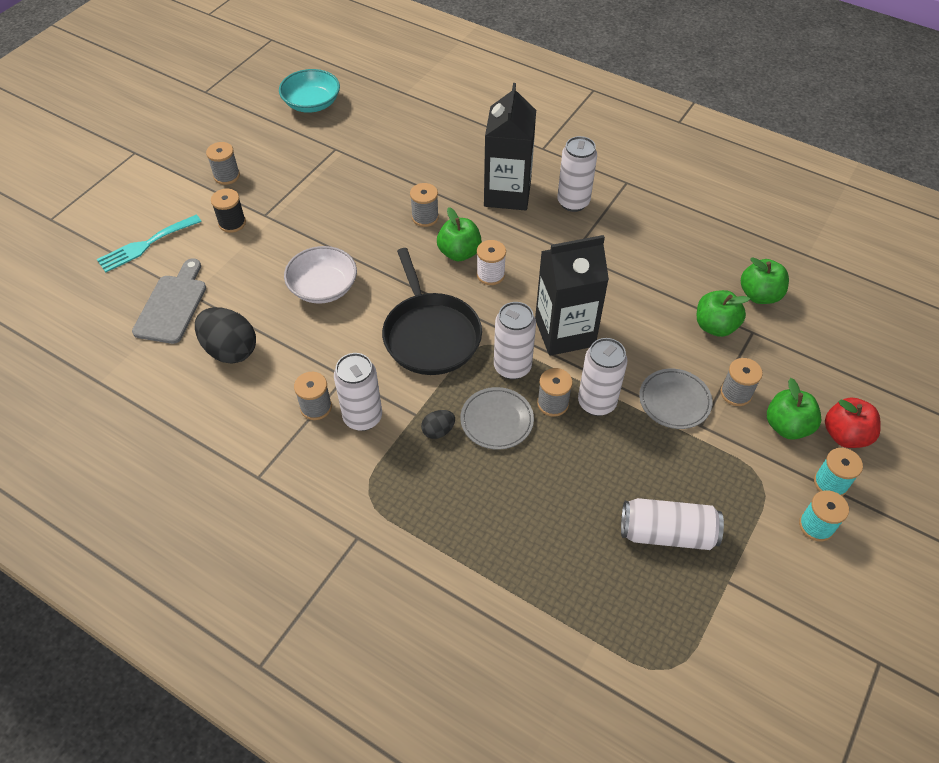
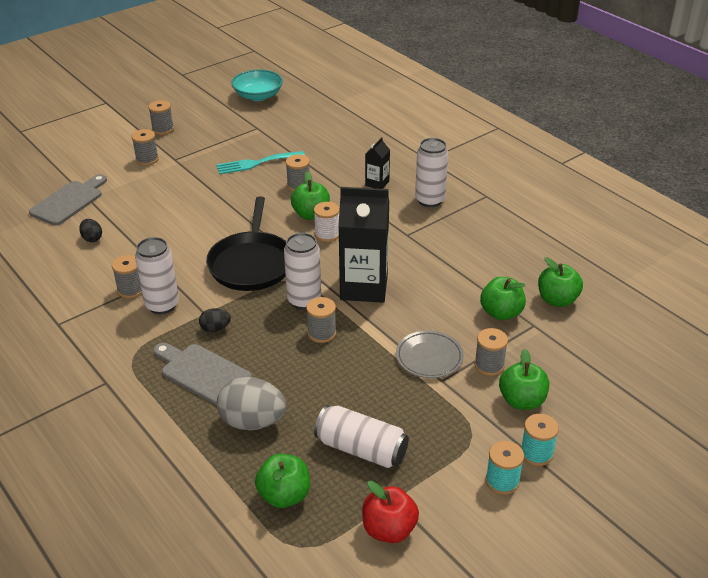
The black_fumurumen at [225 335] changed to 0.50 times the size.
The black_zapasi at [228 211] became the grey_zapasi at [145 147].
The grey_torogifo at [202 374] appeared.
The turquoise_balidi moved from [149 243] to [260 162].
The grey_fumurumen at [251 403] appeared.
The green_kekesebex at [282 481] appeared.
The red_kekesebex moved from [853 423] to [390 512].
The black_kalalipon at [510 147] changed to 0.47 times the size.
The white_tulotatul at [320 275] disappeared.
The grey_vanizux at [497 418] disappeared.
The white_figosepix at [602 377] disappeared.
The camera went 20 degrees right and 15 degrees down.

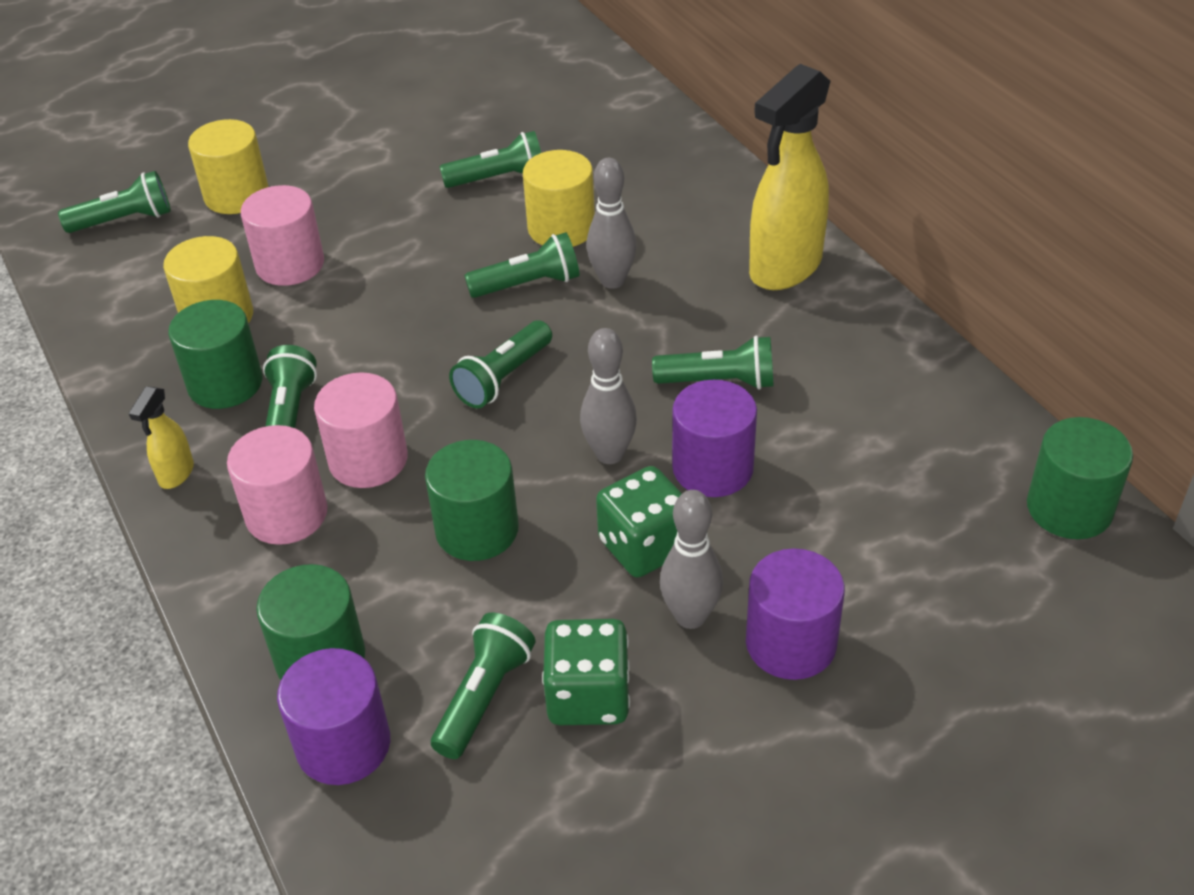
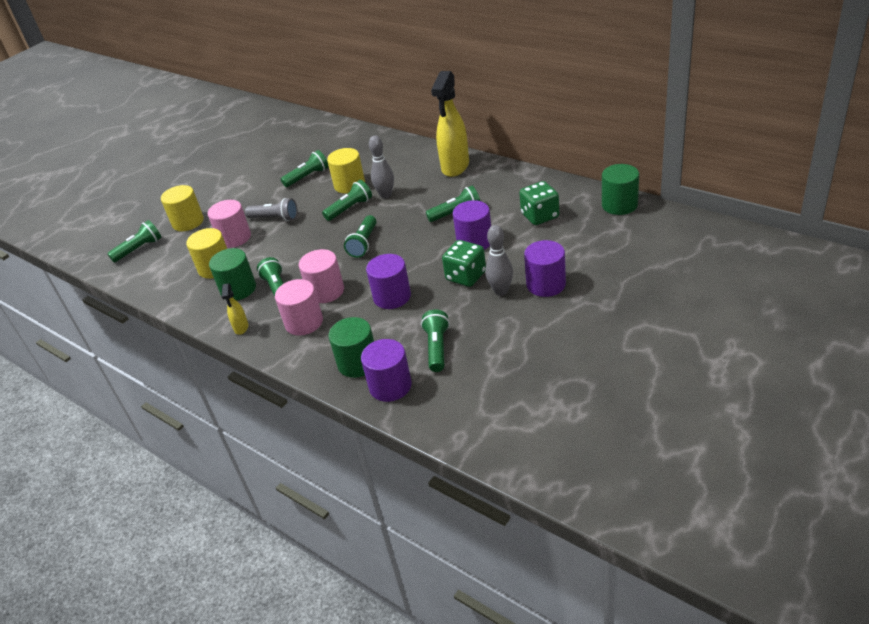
The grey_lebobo at [271 209] appeared.
The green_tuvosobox at [472 500] became the purple_tuvosobox at [388 281].
The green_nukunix moved from [586 672] to [539 203].
The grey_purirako at [608 396] disappeared.
The camera went 20 degrees left and 5 degrees down.

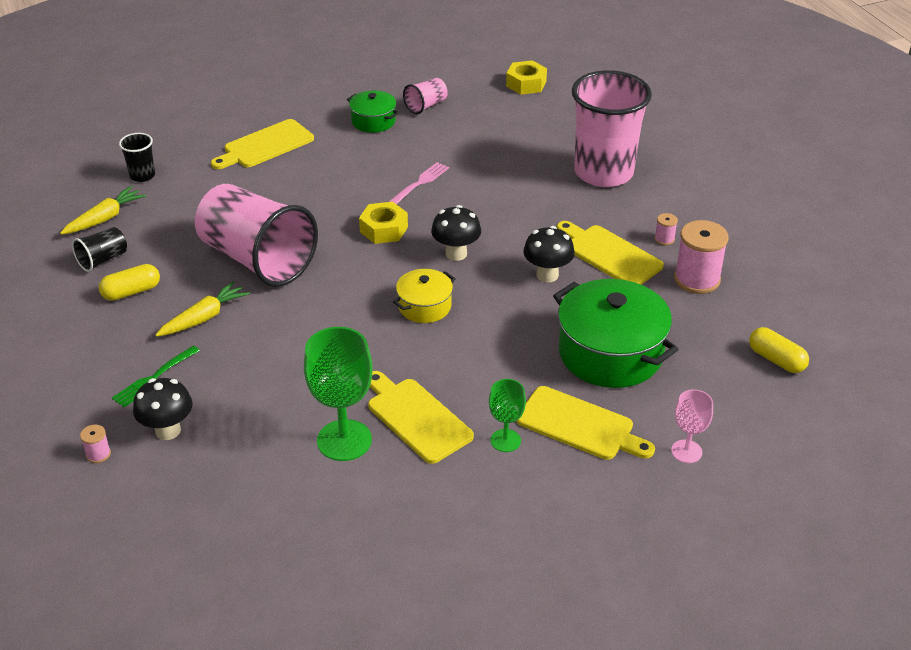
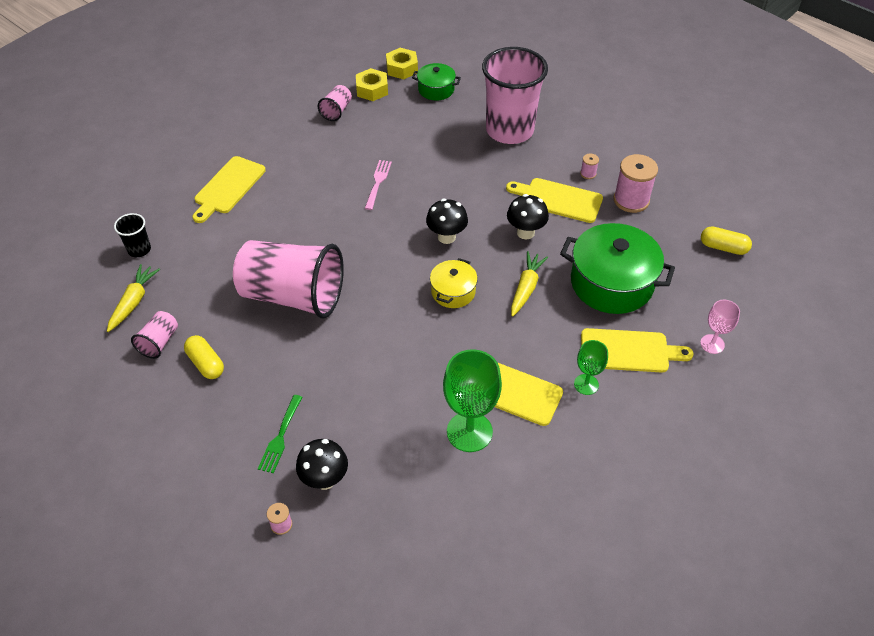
The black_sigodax at [99 249] became the pink_sigodax at [154 335].
The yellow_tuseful at [129 282] turned 75 degrees counterclockwise.
The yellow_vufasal moved from [383 223] to [372 84].
The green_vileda moved from [373 111] to [436 81].
The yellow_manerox moved from [202 309] to [529 284].
The camera went 25 degrees left and 10 degrees up.

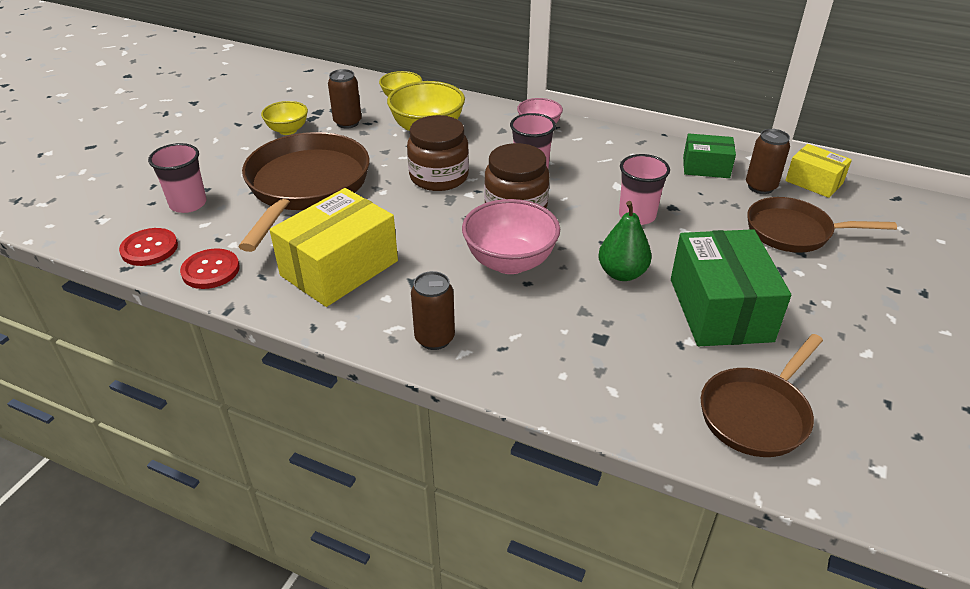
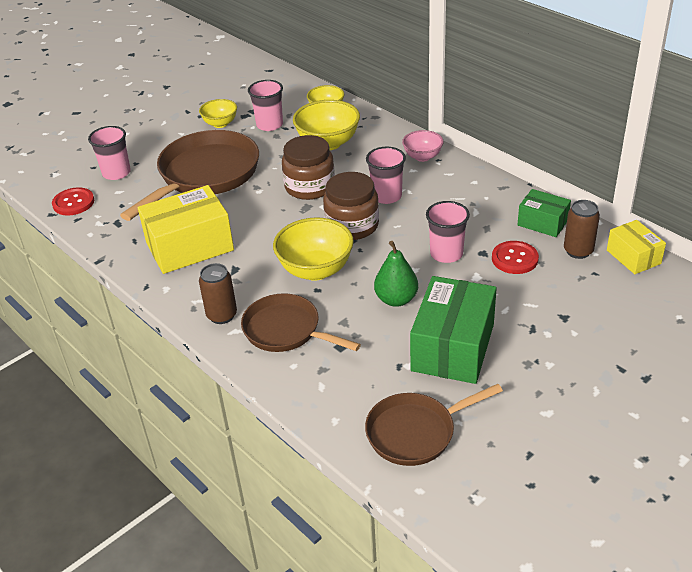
The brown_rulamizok moved from [822 225] to [301 322].
The brown_figosepix at [345 99] was replaced by the pink_sigodax at [265 105].
The pink_tulotatul at [511 236] became the yellow_tulotatul at [313 249].
The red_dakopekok moved from [210 268] to [515 257].
The camera went 25 degrees right and 0 degrees up.

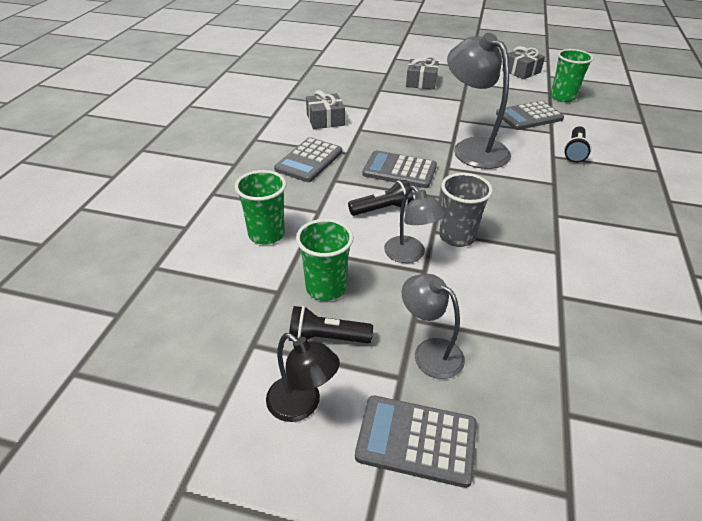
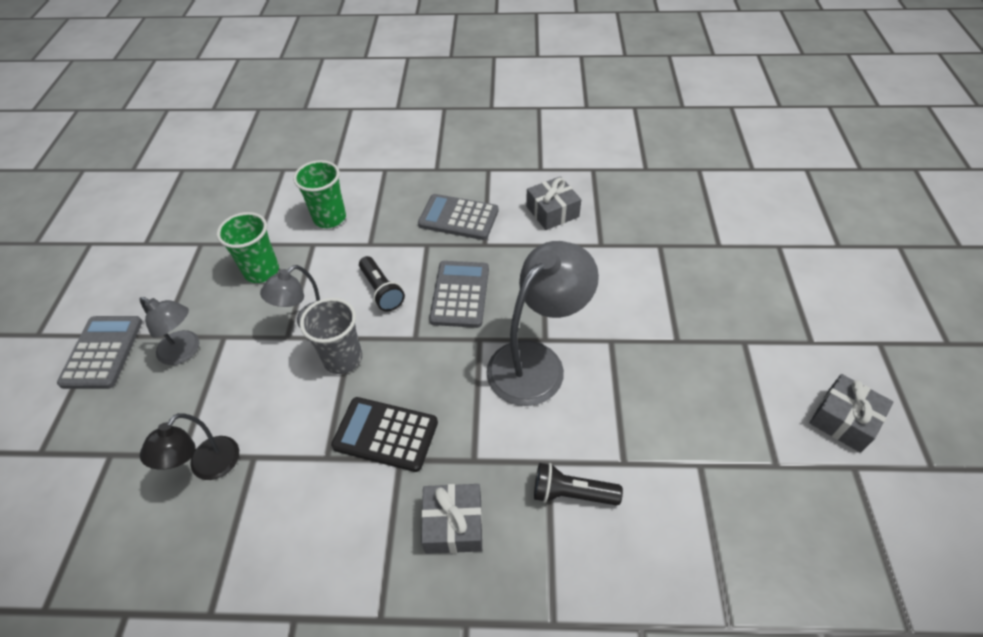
The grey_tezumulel at [433 326] turned 90 degrees clockwise.
The black_tezumulel moved from [303 377] to [189 446].
The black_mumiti at [384 434] appeared.
The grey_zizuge moved from [422 73] to [451 519].
The black_lebobo at [331 324] disappeared.
The grey_mumiti at [530 115] disappeared.
The green_sigodax at [572 75] disappeared.
The camera went 80 degrees right and 10 degrees up.

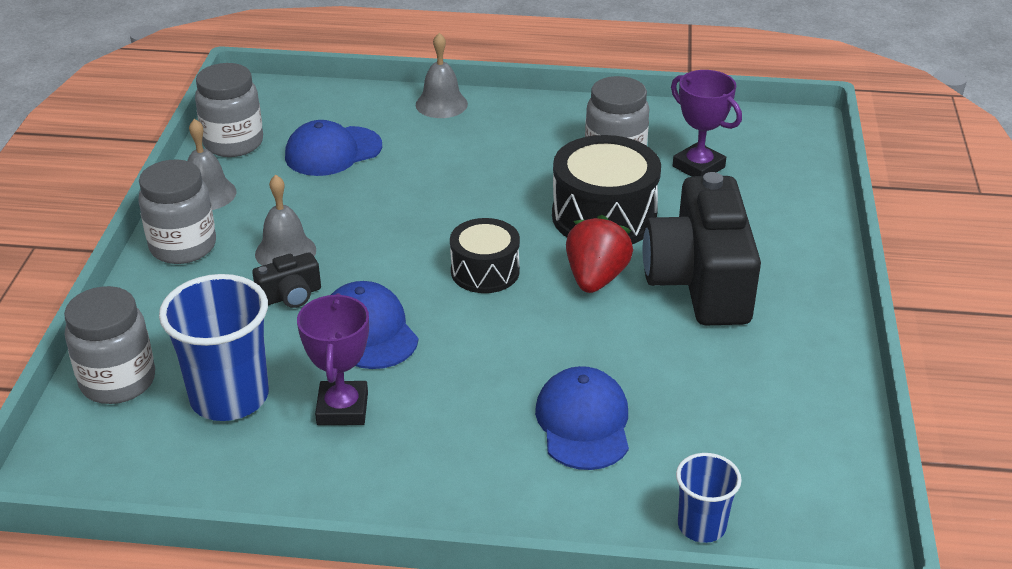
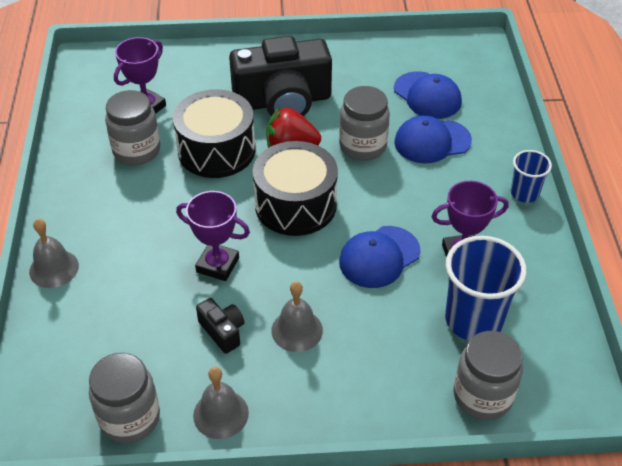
The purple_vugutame at [213 236] appeared.
The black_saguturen moved from [286 280] to [220 326].
The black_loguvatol at [485 255] changed to 1.61 times the size.
The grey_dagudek moved from [177 212] to [364 123].
The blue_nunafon moved from [333 148] to [428 95].
The blue_sigodax moved from [709 498] to [531 176].
The camera went 100 degrees left and 10 degrees up.

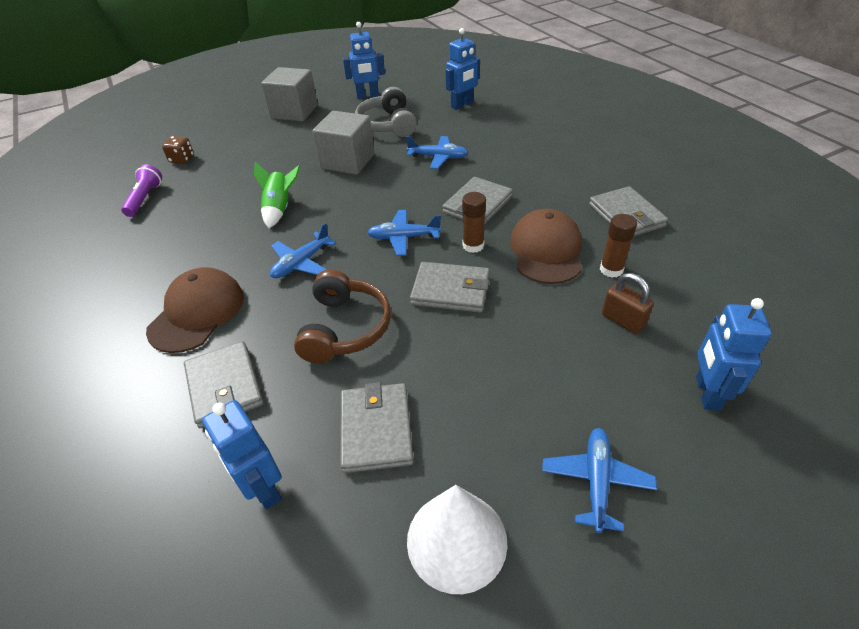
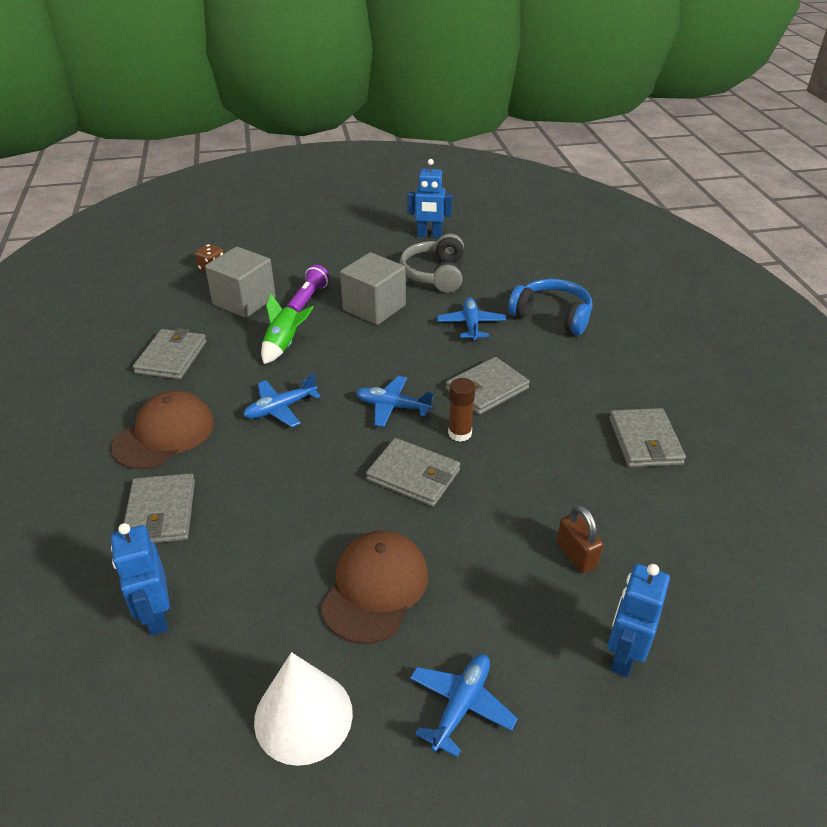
The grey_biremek moved from [377 427] to [169 353].
The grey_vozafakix moved from [289 94] to [240 282].
The purple_lebobo moved from [141 190] to [308 289].
The brown_nunafon moved from [546 246] to [374 587].
The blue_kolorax at [437 152] turned 120 degrees counterclockwise.
The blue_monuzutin at [550 307] appeared.
The brown_monuzutin at [342 316] disappeared.
The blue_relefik at [463 69] disappeared.
The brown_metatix at [618 246] disappeared.
The camera went 15 degrees right and 5 degrees down.

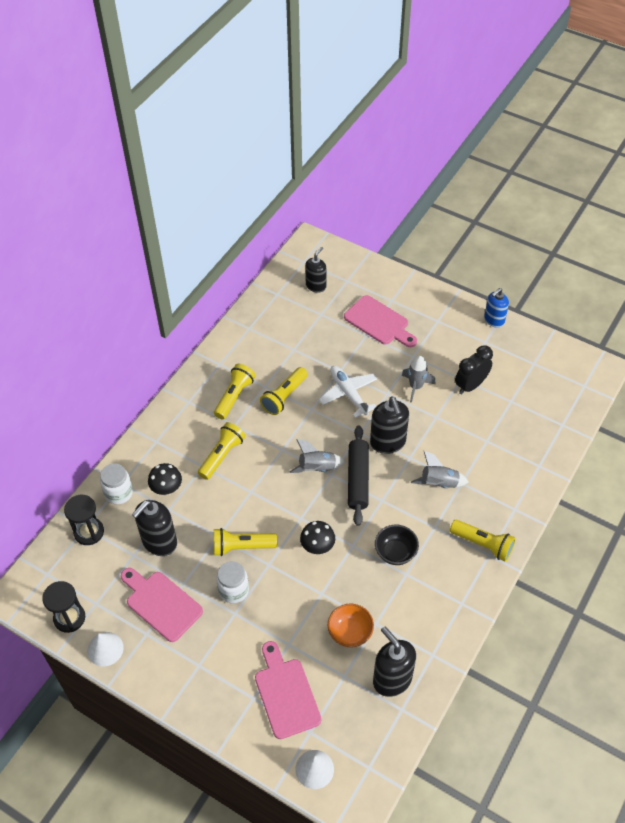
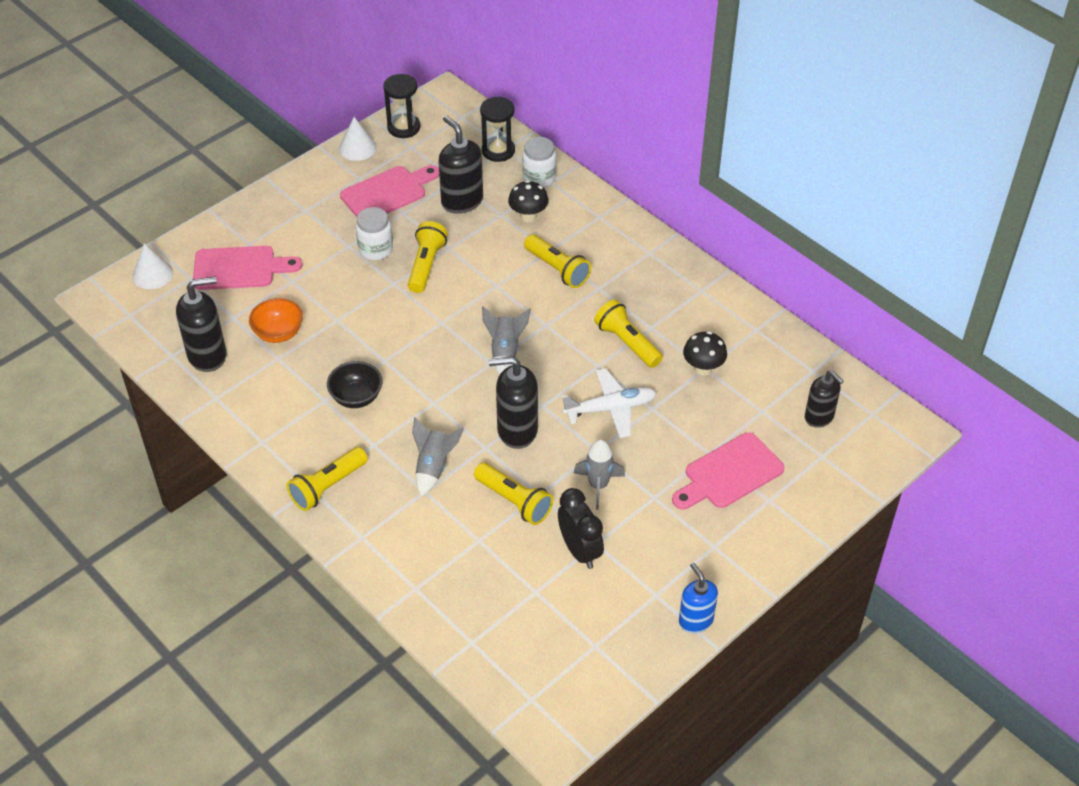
The yellow_lebobo moved from [235 391] to [513 494].
The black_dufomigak moved from [317 537] to [705 353].
The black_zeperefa at [358 476] disappeared.
The camera went 105 degrees right and 5 degrees down.

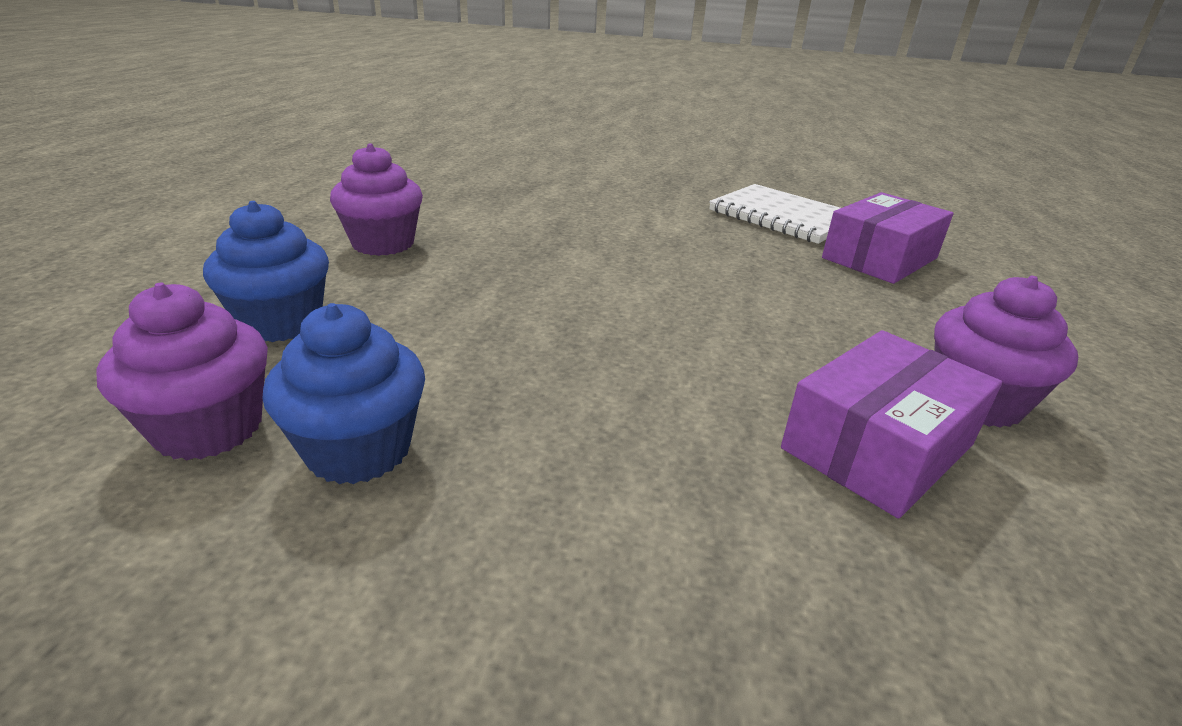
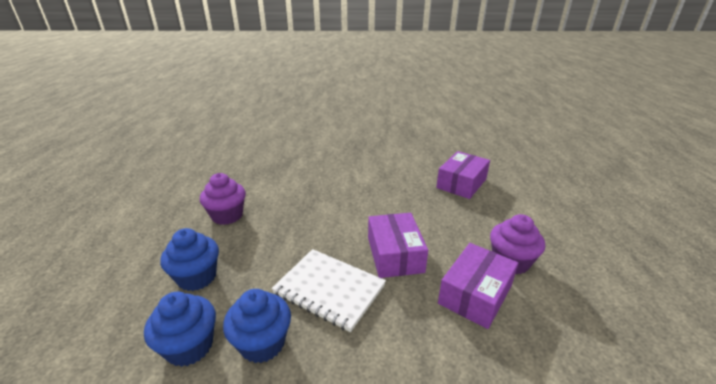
The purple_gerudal at [182 372] became the blue_gerudal at [180 329].
The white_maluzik moved from [774 214] to [329 290].
The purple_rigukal at [398 245] appeared.
The camera went 10 degrees left and 0 degrees up.

